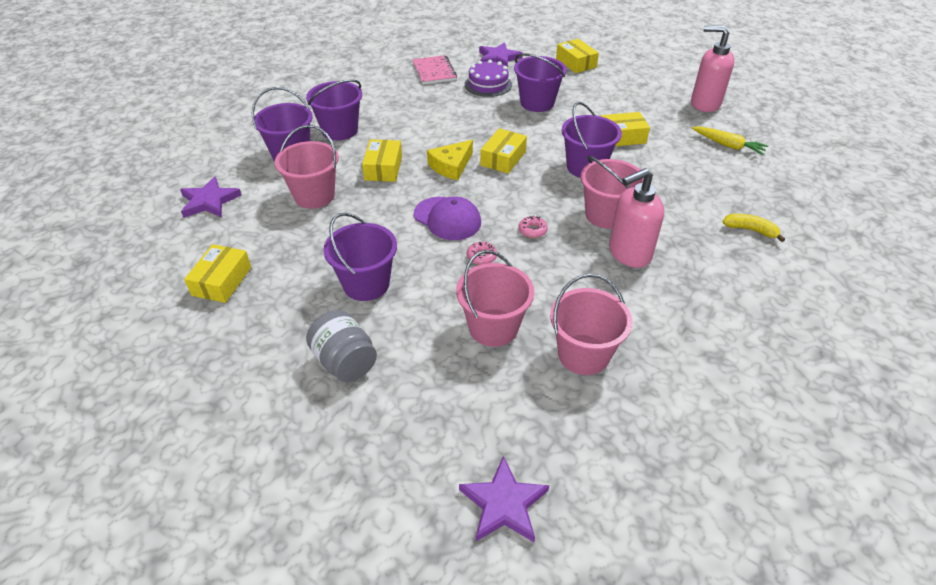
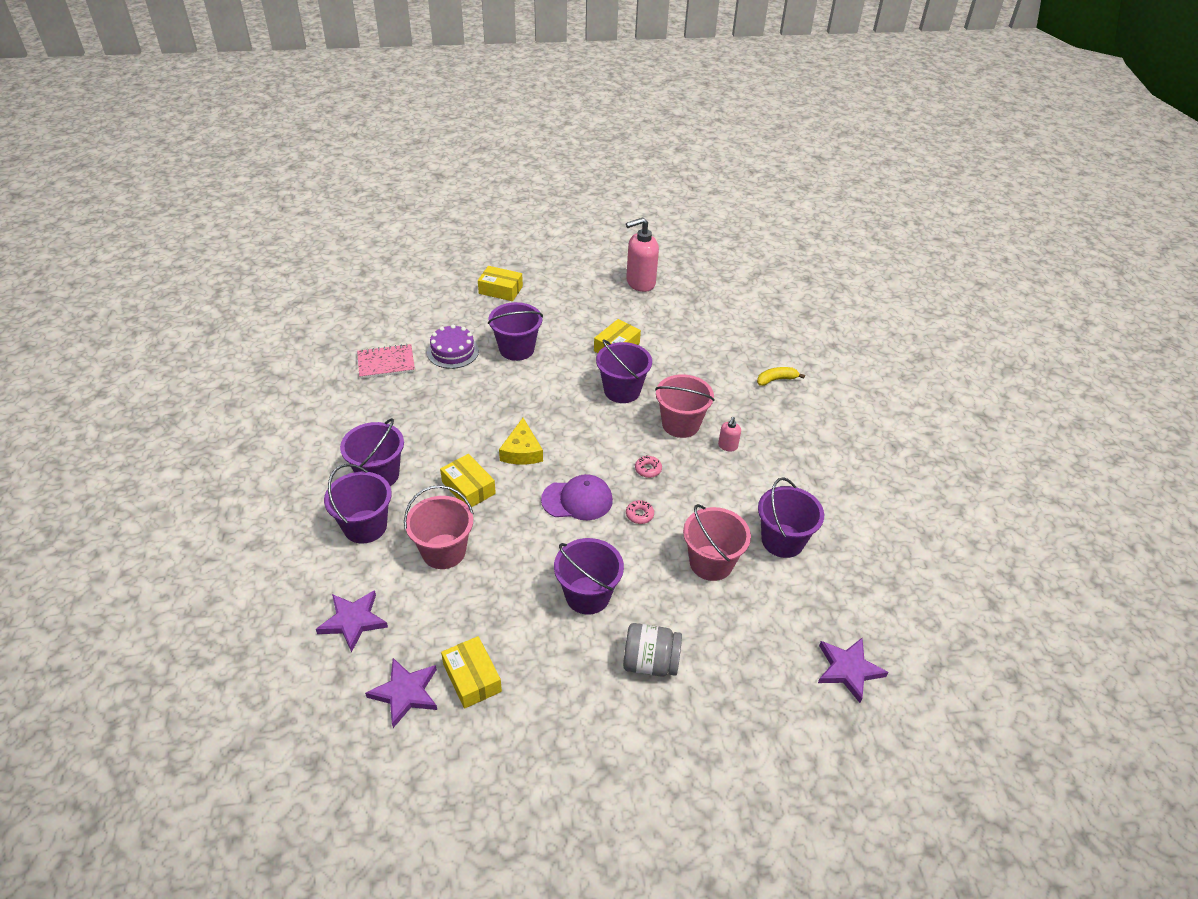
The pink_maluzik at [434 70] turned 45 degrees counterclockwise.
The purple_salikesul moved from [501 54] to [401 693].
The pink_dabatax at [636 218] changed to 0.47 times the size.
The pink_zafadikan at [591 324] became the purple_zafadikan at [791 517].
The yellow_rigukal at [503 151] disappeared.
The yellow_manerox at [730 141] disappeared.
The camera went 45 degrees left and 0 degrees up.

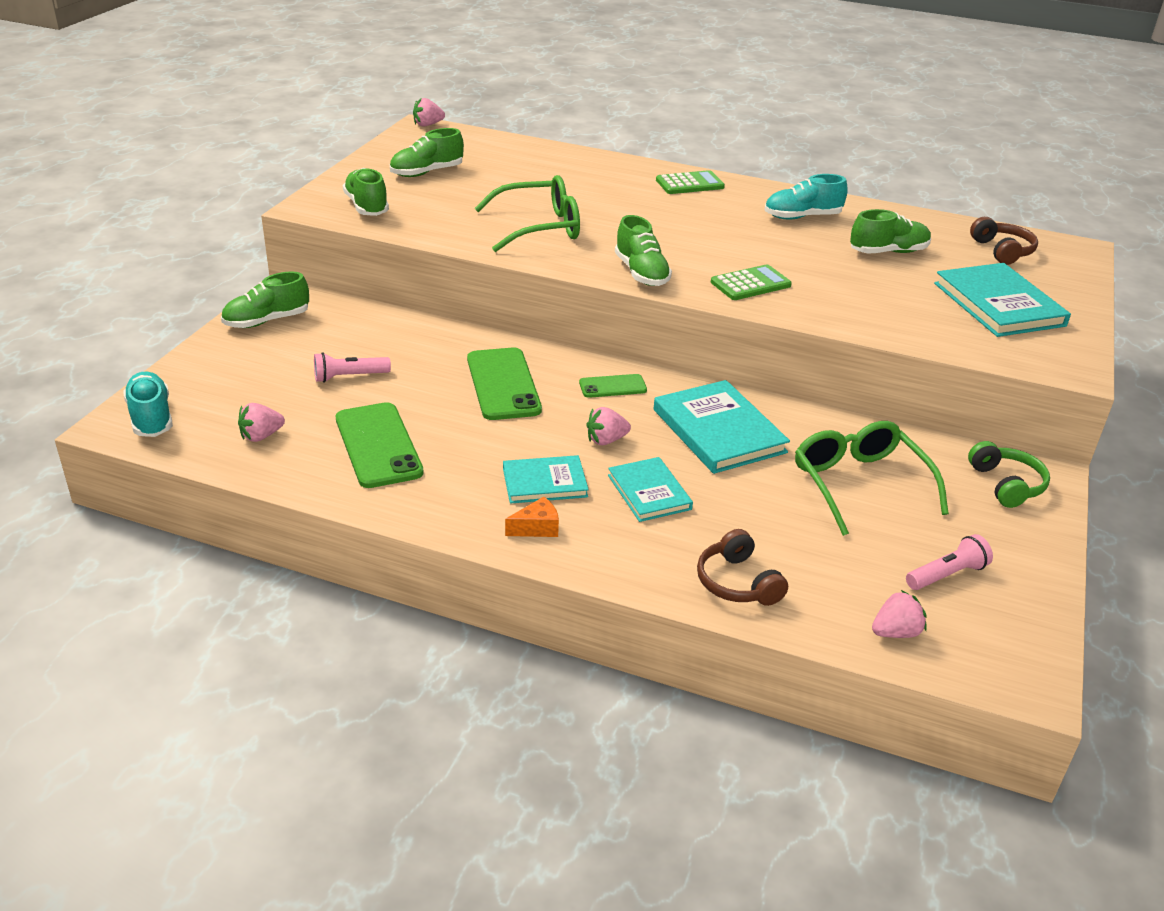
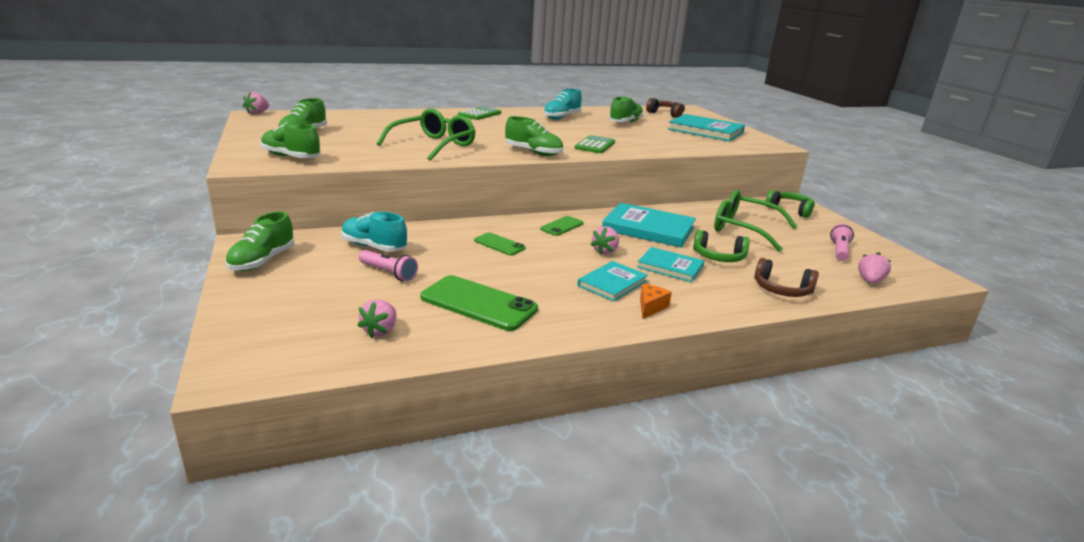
The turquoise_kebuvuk moved from [148 404] to [374 232].
The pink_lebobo at [352 367] turned 90 degrees counterclockwise.
The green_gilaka at [504 383] changed to 0.55 times the size.
The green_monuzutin at [721 246] appeared.
The camera went 40 degrees left and 10 degrees down.

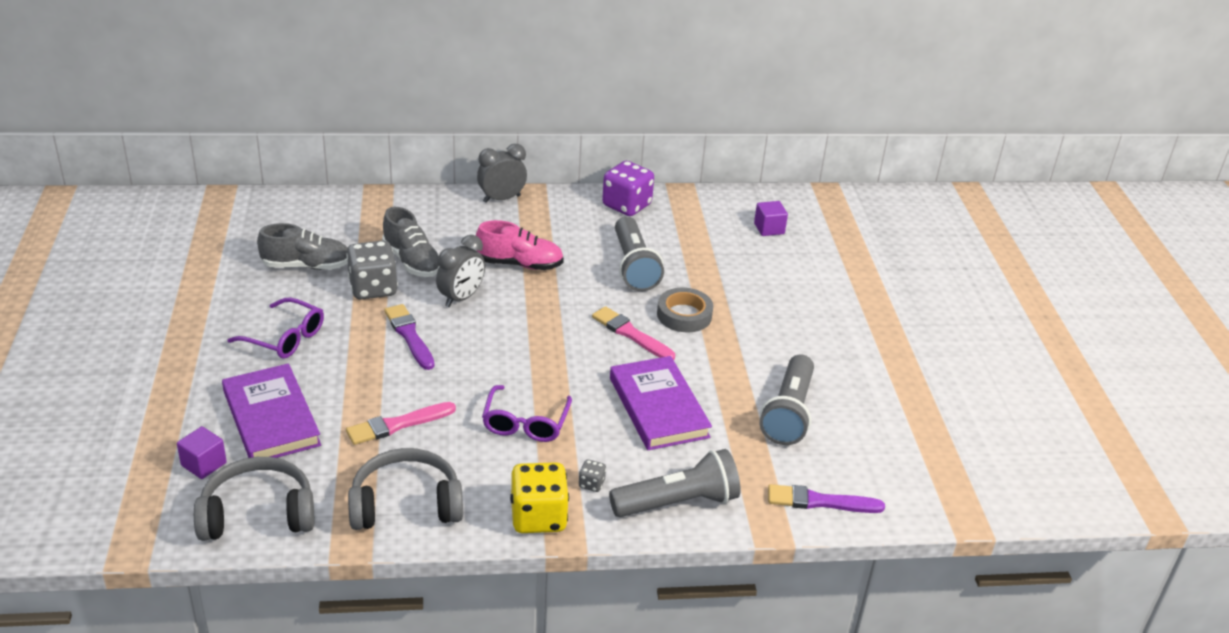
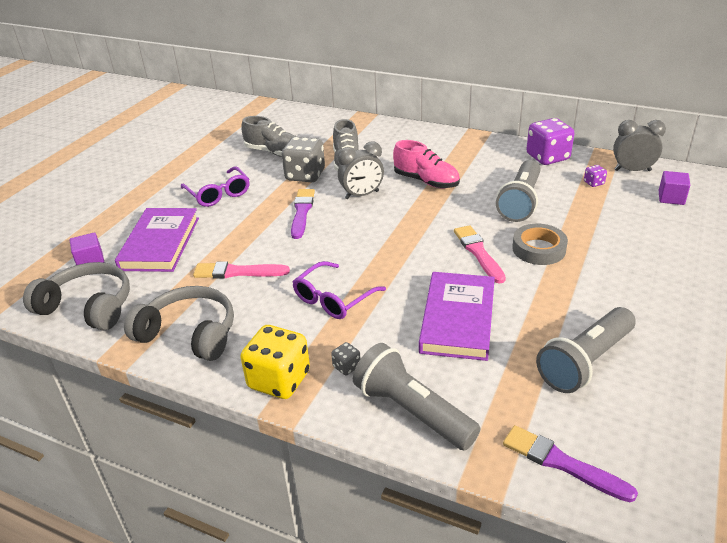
The grey_lebobo at [675 483] turned 150 degrees counterclockwise.
The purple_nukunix at [595 176] appeared.
The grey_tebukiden moved from [502 173] to [639 145].
The camera went 35 degrees right and 0 degrees up.

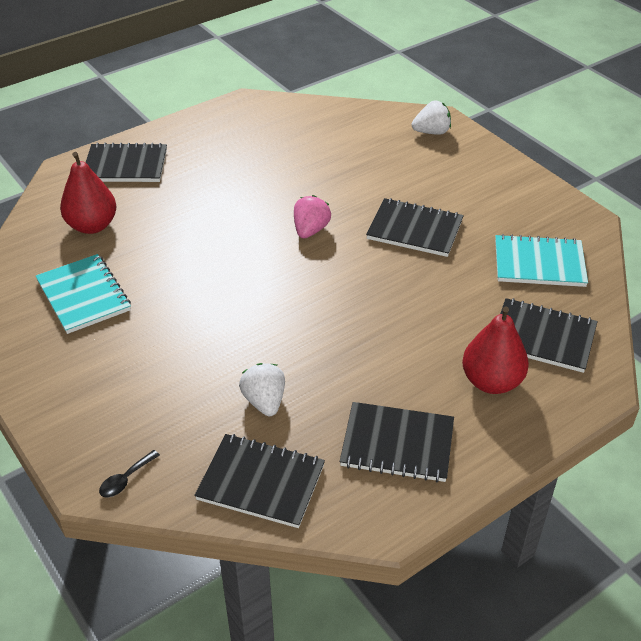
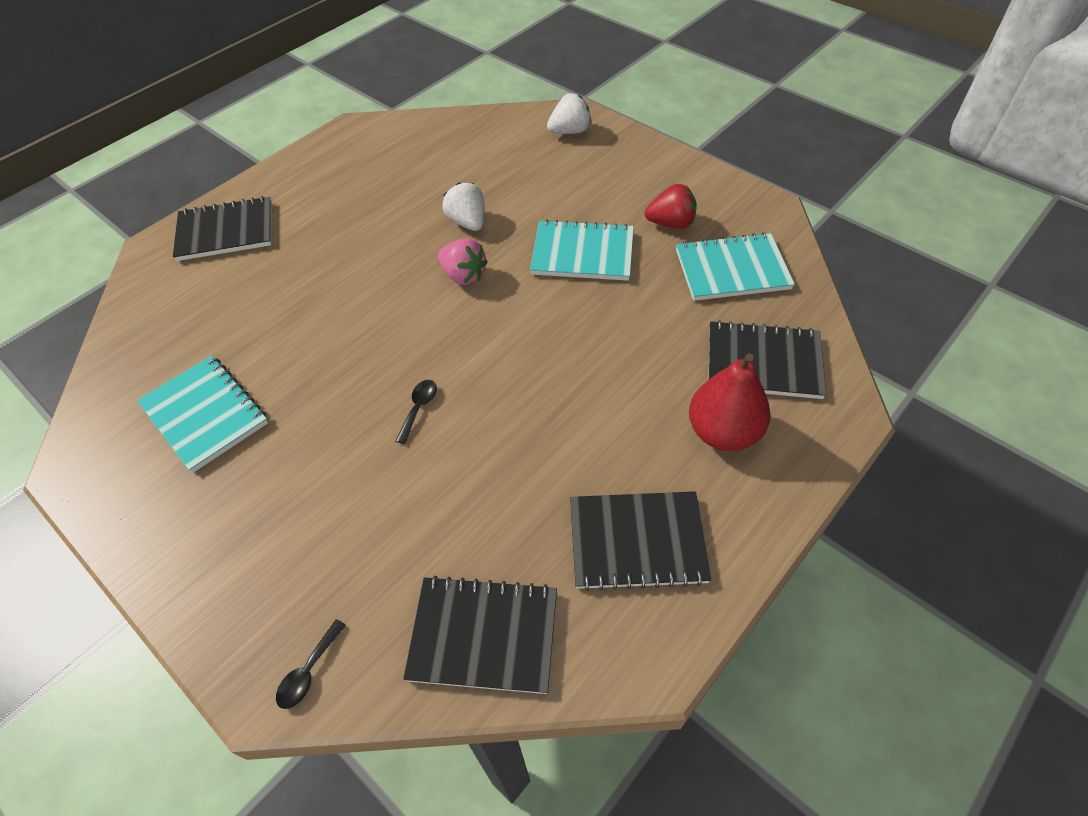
The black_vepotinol at [416 412] appeared.
The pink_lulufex at [312 216] turned 120 degrees clockwise.
The white_lulufex moved from [262 389] to [463 206].
The black_maluzik at [415 227] became the turquoise_maluzik at [582 250].
The red_lulufex at [671 206] appeared.
The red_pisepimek at [88 193] disappeared.
The camera went 10 degrees left and 10 degrees up.

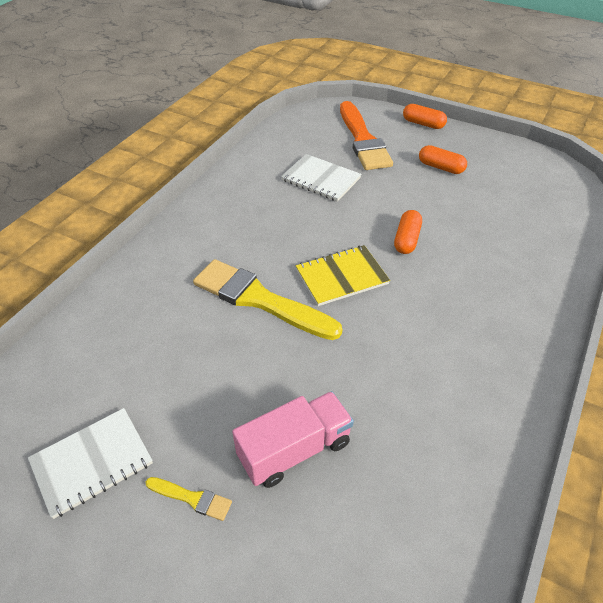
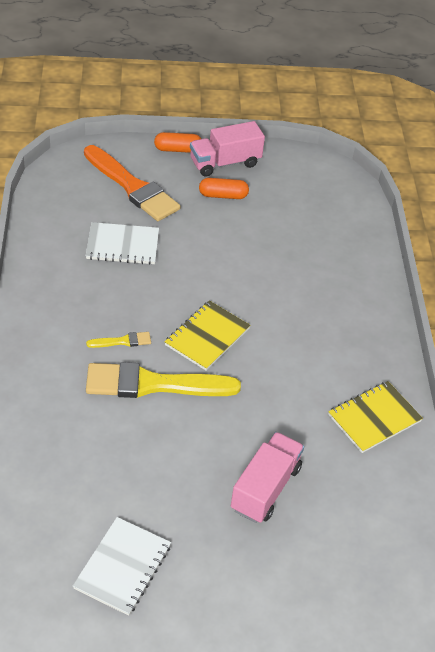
The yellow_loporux moved from [189 499] to [118 340].
The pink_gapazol at [227 149] appeared.
The yellow_maluzik at [375 417] appeared.
The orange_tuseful at [408 232] disappeared.
The camera went 35 degrees left and 0 degrees up.

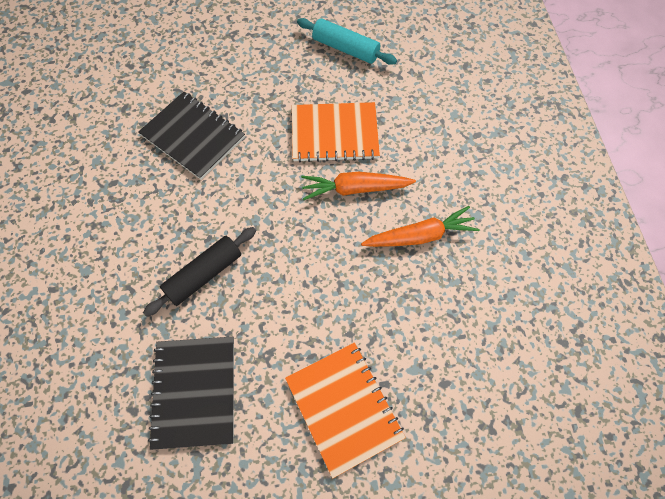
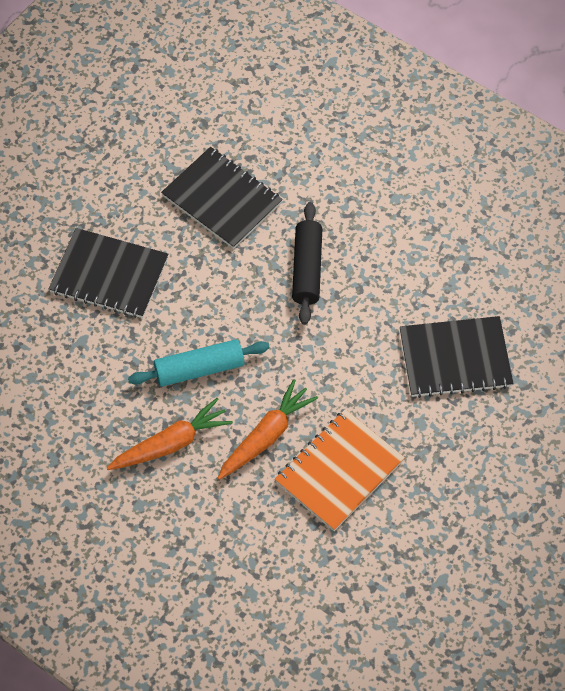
The orange_maluzik at [345 411] became the black_maluzik at [108 273].
The orange_manerox at [420 226] turned 150 degrees counterclockwise.
The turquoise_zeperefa moved from [347 41] to [199 363].
The camera went 135 degrees right and 5 degrees down.

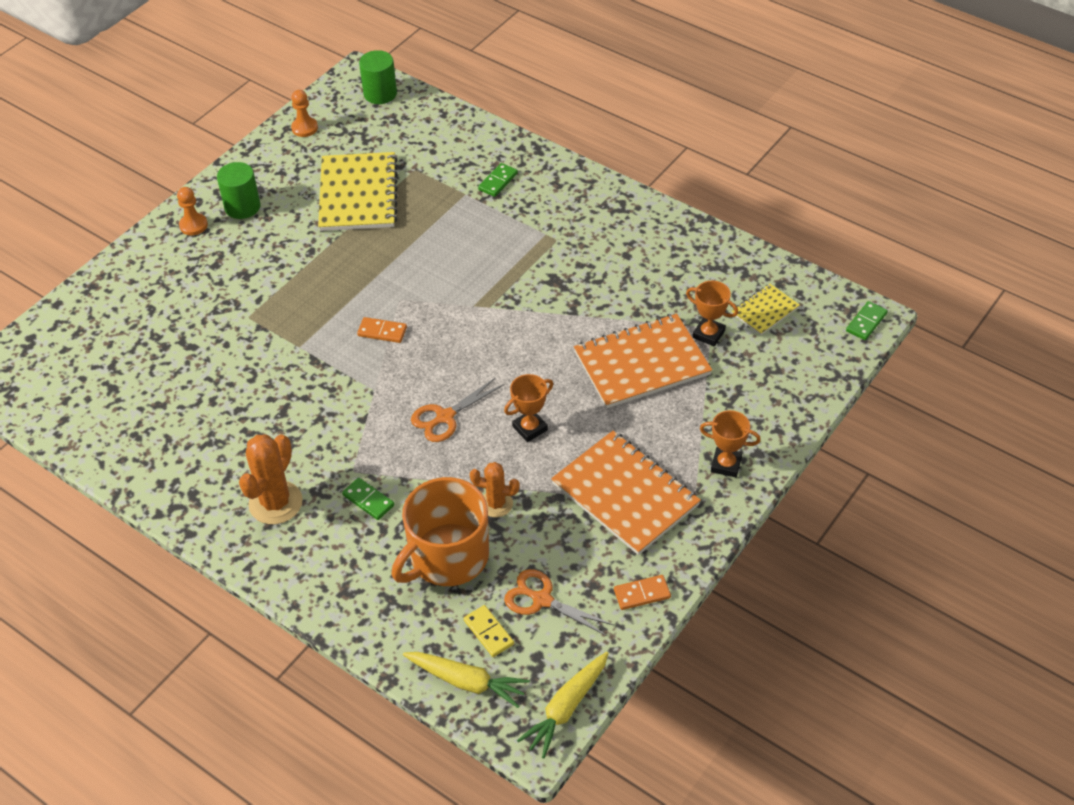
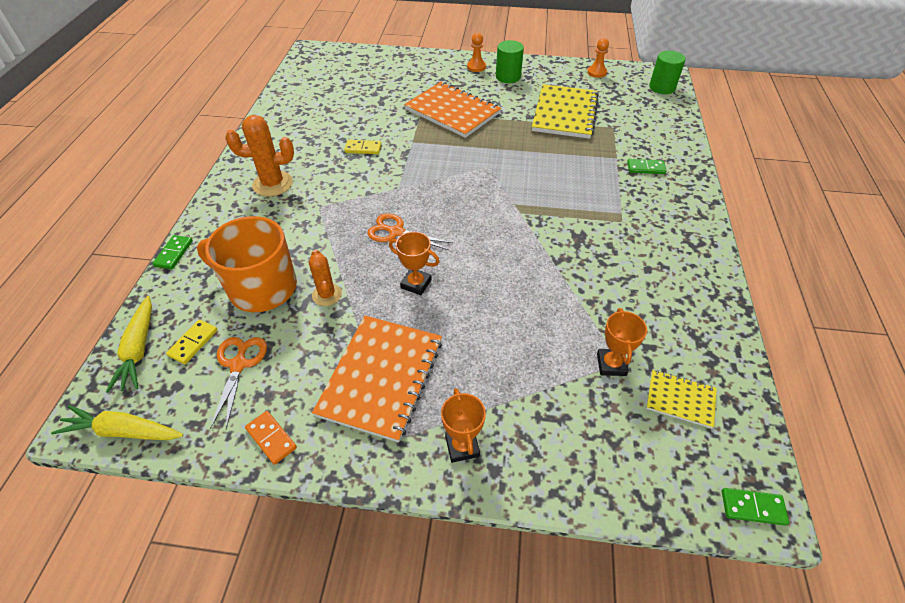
The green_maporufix moved from [368 499] to [172 252].
The yellow_maporufix at [362 147] appeared.
The orange_maluzik moved from [643 361] to [452 110].
The yellow_maluzik at [358 191] turned 45 degrees counterclockwise.
The orange_maporufix at [382 330] disappeared.
The camera went 60 degrees right and 0 degrees up.

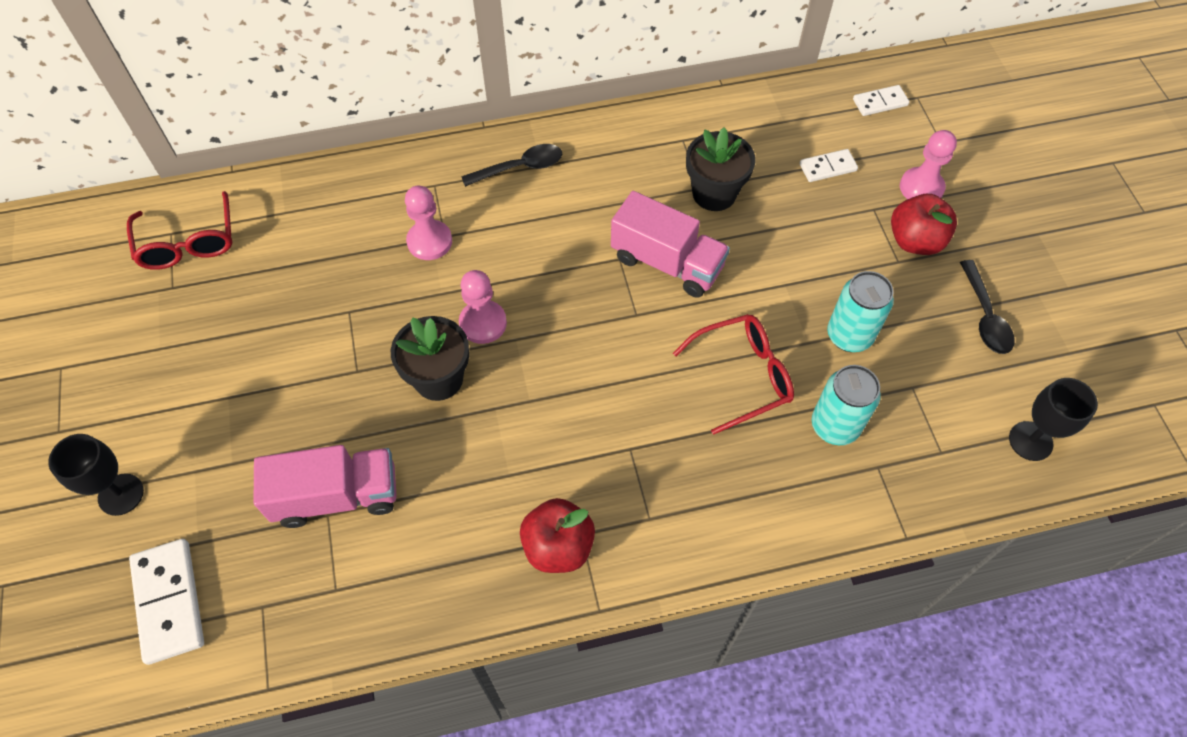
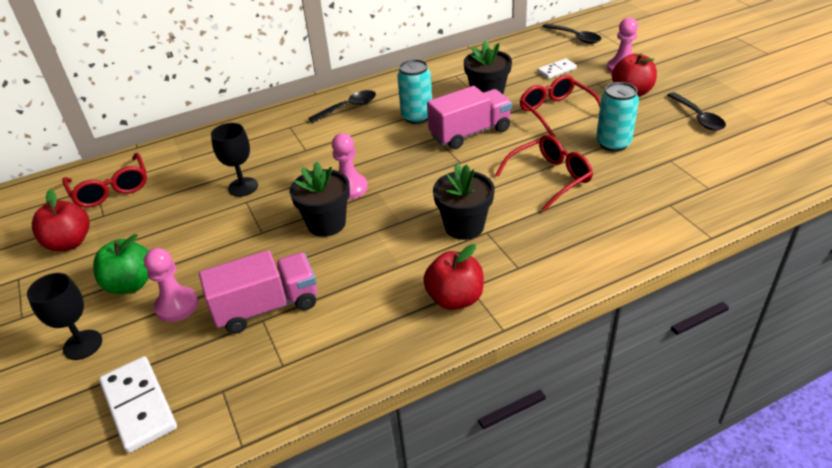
The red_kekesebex at [61 220] appeared.
The green_kekesebex at [121 264] appeared.
The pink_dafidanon moved from [428 223] to [171 285].
The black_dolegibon moved from [1053 419] to [234 160].
The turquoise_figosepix moved from [846 405] to [414 91].
The pink_gapazol at [670 244] turned 45 degrees counterclockwise.
The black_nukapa at [463 202] appeared.
The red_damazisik at [560 106] appeared.
The white_maporufix at [881 100] was replaced by the black_vepotinol at [571 33].
The camera went 10 degrees left and 20 degrees down.

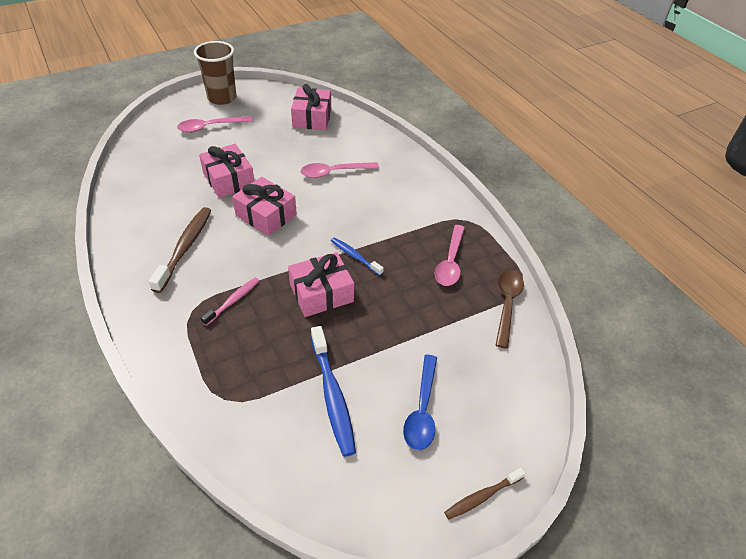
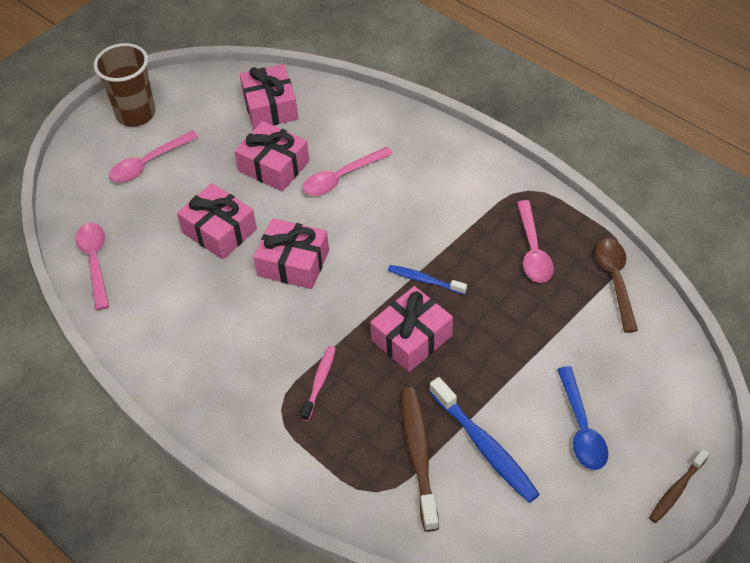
The pink_vepotinol at [92 266] appeared.
The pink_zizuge at [271 156] appeared.
The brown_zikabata moved from [180 250] to [420 459].
The camera went 15 degrees left and 5 degrees up.

